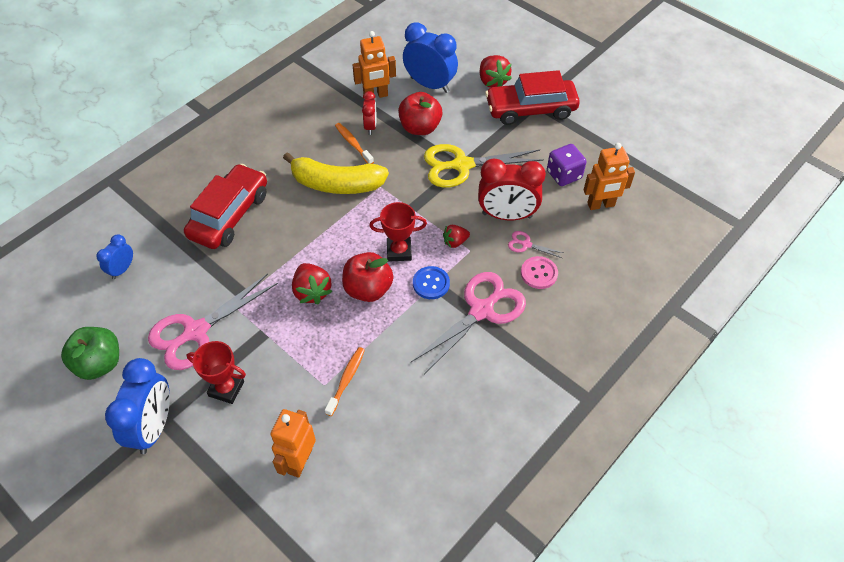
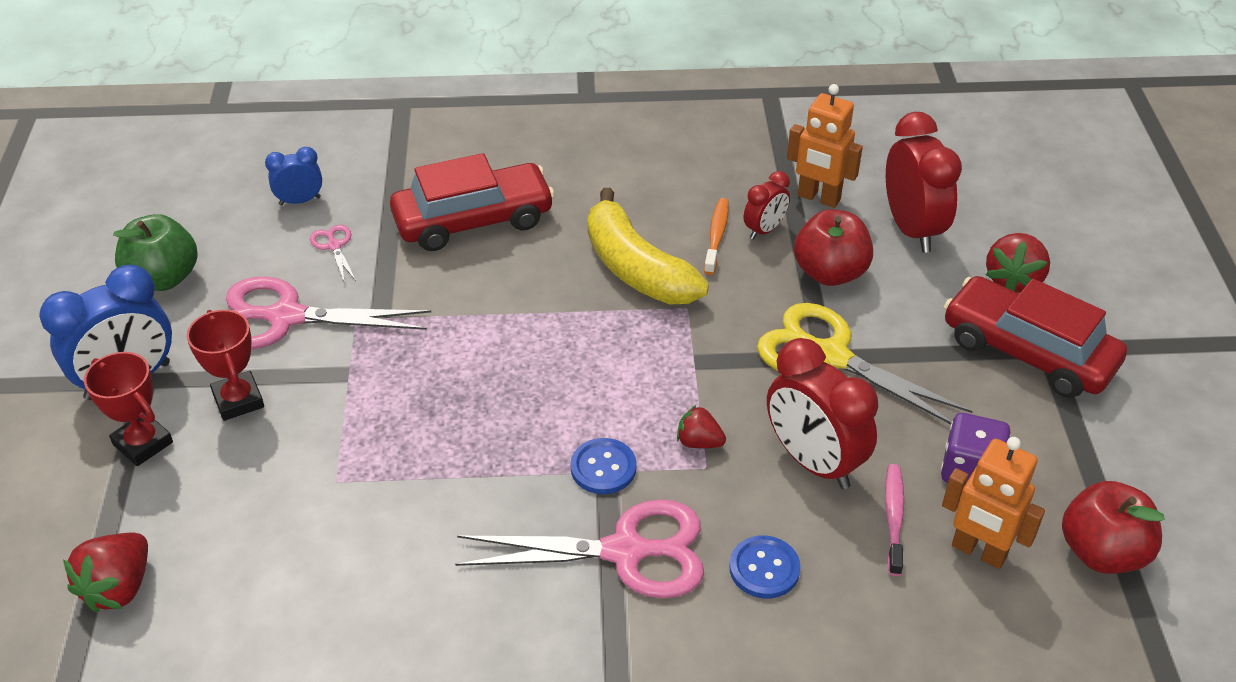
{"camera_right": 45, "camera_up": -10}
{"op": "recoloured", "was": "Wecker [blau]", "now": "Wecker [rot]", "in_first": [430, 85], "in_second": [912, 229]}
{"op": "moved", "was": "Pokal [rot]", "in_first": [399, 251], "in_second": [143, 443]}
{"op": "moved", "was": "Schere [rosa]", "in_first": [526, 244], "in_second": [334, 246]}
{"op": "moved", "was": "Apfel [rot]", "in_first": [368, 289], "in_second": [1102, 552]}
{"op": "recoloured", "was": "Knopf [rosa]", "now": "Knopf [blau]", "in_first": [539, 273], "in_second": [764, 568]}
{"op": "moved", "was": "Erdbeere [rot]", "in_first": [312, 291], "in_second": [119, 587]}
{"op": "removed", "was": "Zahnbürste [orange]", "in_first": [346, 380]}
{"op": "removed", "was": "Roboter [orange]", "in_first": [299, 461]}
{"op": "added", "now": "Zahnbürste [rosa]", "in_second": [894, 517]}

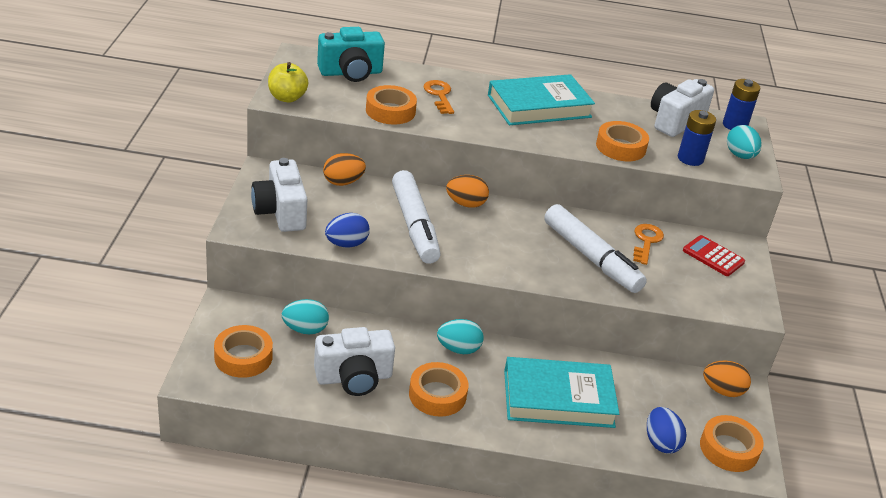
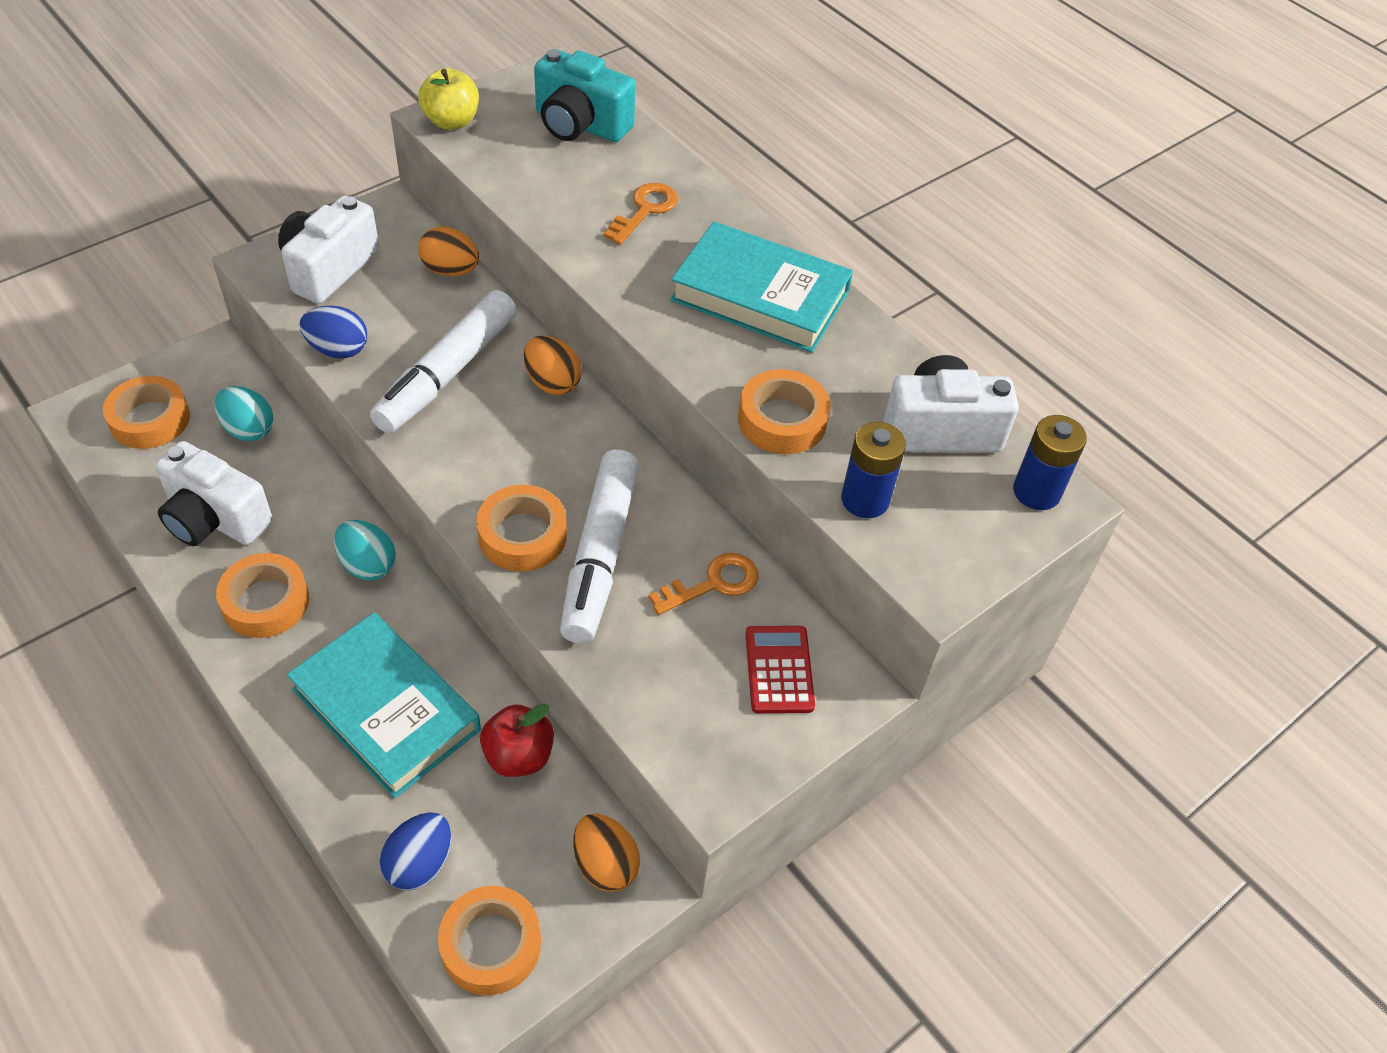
{"camera_right": 45, "camera_up": 15}
{"op": "moved", "was": "Klebeband [orange]", "in_first": [390, 111], "in_second": [522, 535]}
{"op": "removed", "was": "Ei [türkis]", "in_first": [740, 156]}
{"op": "added", "now": "Apfel [rot]", "in_second": [519, 756]}

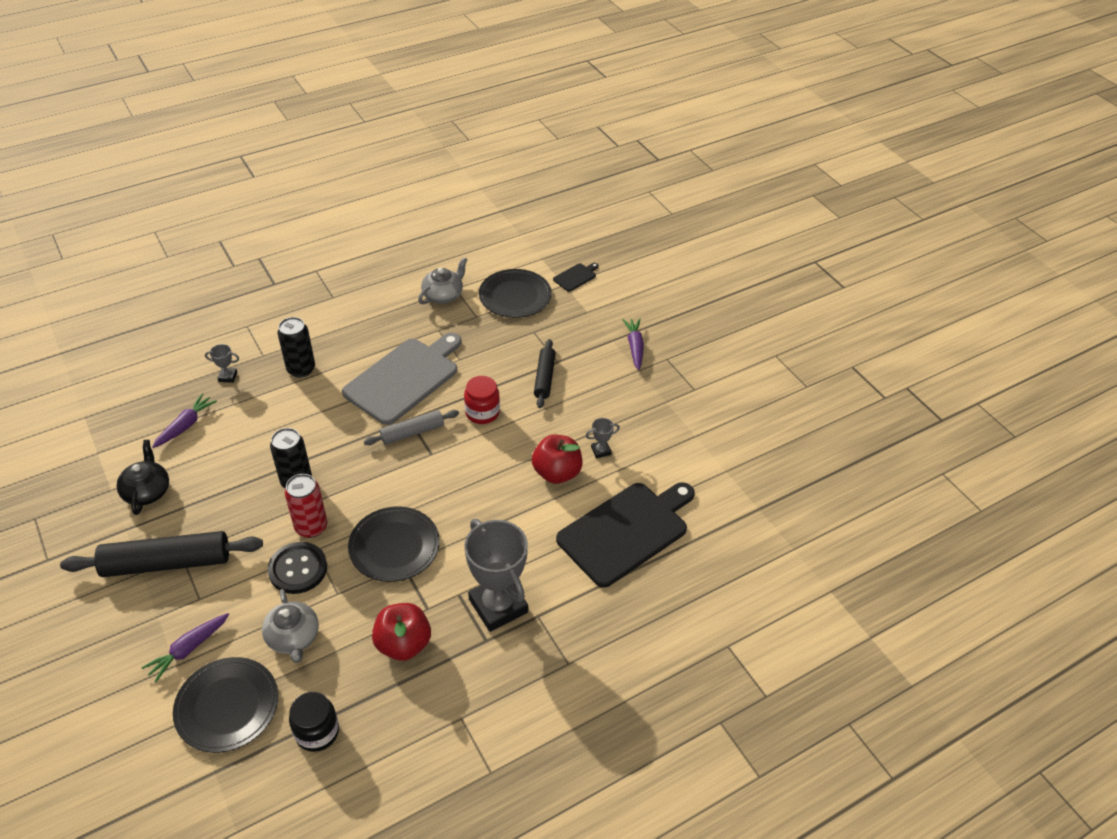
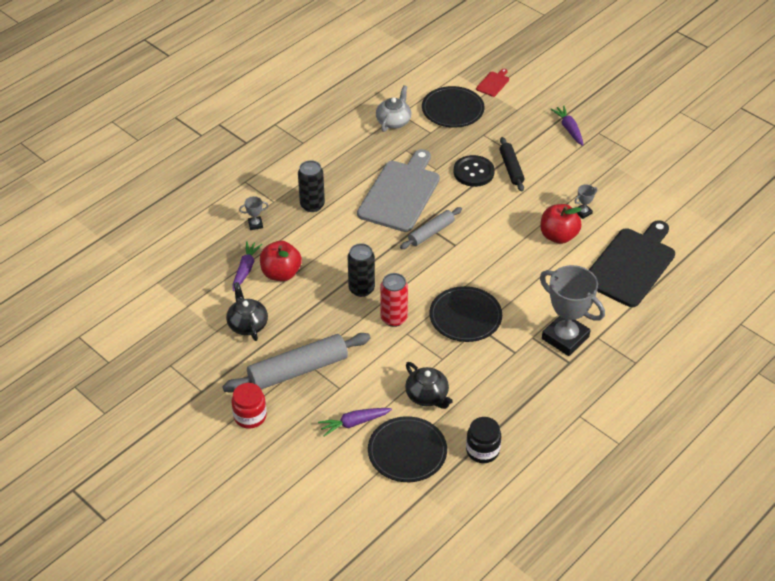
{"camera_right": -15, "camera_up": 0}
{"op": "recoloured", "was": "Schneidebrett [schwarz]", "now": "Schneidebrett [rot]", "in_first": [576, 277], "in_second": [493, 83]}
{"op": "moved", "was": "Einmachglas [rot]", "in_first": [482, 412], "in_second": [250, 416]}
{"op": "recoloured", "was": "Nudelholz [schwarz]", "now": "Nudelholz [grau]", "in_first": [167, 563], "in_second": [298, 370]}
{"op": "moved", "was": "Knopf [schwarz]", "in_first": [298, 569], "in_second": [473, 172]}
{"op": "recoloured", "was": "Teekanne [grau]", "now": "Teekanne [schwarz]", "in_first": [293, 637], "in_second": [427, 396]}
{"op": "moved", "was": "Apfel [rot]", "in_first": [403, 644], "in_second": [281, 273]}
{"op": "turned", "was": "Karotte [lila]", "in_first": [188, 649], "in_second": [354, 423], "clockwise": 45}

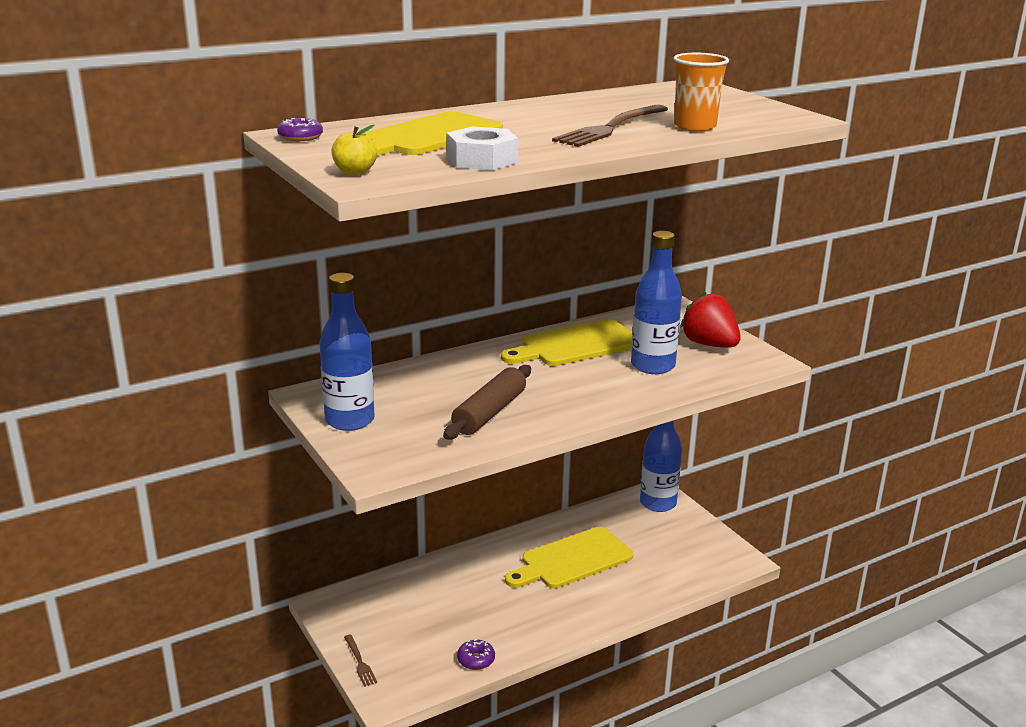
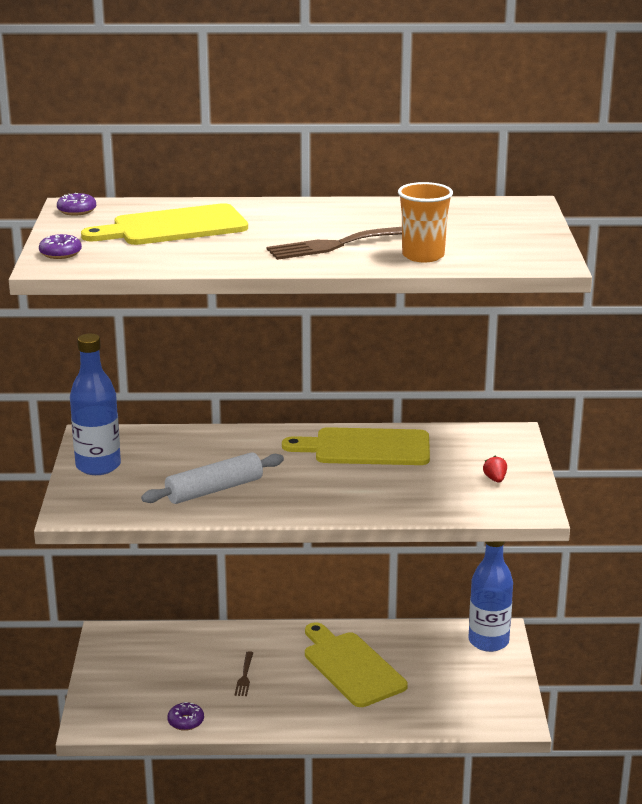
{"camera_right": 30, "camera_up": 0}
{"op": "replaced", "was": "Apfel [gelb]", "now": "Donut [lila]", "in_first": [355, 172], "in_second": [60, 253]}
{"op": "removed", "was": "Sechskantmutter [weiß]", "in_first": [482, 160]}
{"op": "removed", "was": "Flasche [blau]", "in_first": [652, 366]}
{"op": "resized", "was": "Erdbeere [rot]", "in_first": [709, 344], "in_second": [495, 479], "ratio": 0.43}
{"op": "recoloured", "was": "Nudelholz [braun]", "now": "Nudelholz [weiß]", "in_first": [489, 413], "in_second": [214, 490]}
{"op": "turned", "was": "Schneidebrett [gelb]", "in_first": [572, 560], "in_second": [351, 667], "clockwise": 60}
{"op": "moved", "was": "Gabel [braun]", "in_first": [360, 662], "in_second": [244, 676]}

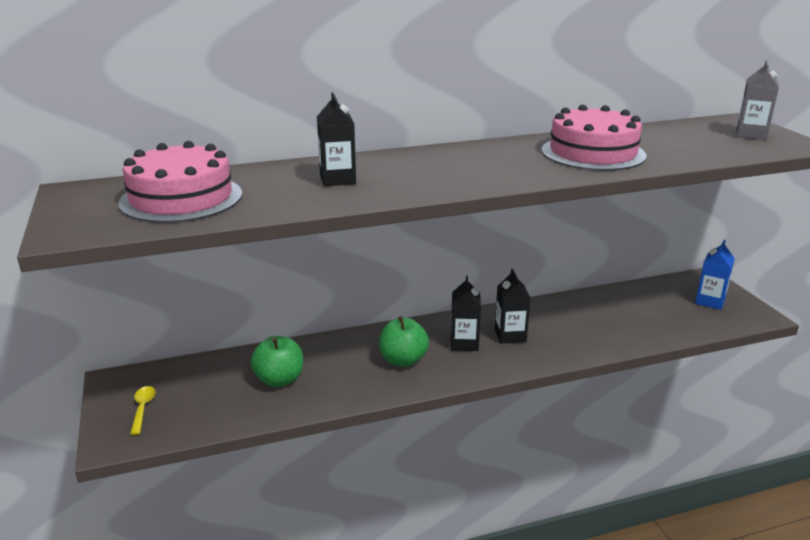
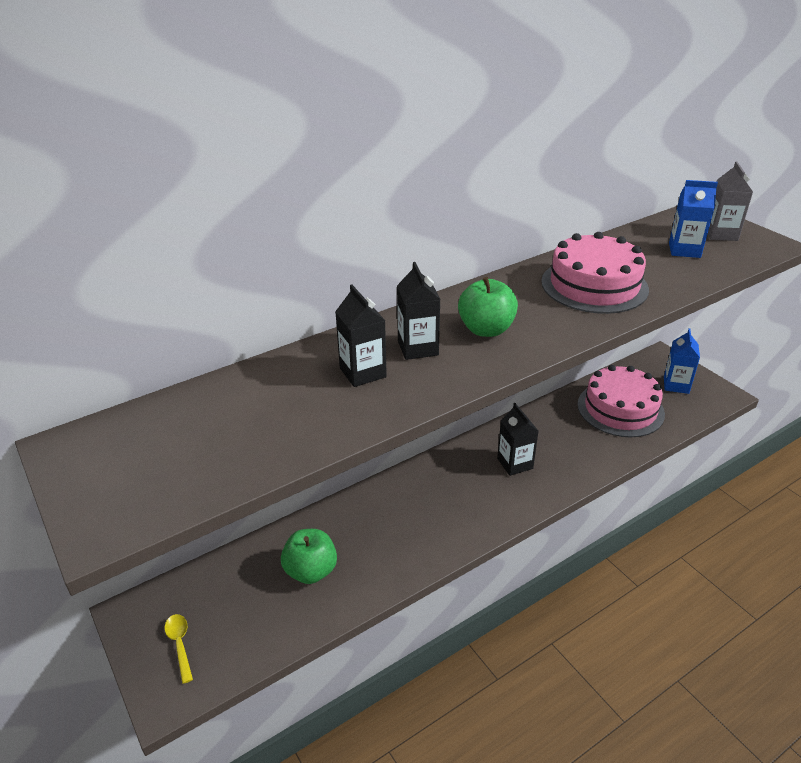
{"camera_right": -15, "camera_up": 10}
{"op": "moved", "was": "Kuchen [rosa]", "in_first": [181, 198], "in_second": [620, 409]}
{"op": "moved", "was": "Getränkekarton [schwarz]", "in_first": [464, 343], "in_second": [418, 348]}
{"op": "moved", "was": "Apfel [grün]", "in_first": [403, 360], "in_second": [486, 329]}
{"op": "added", "now": "Getränkekarton [blau]", "in_second": [684, 250]}

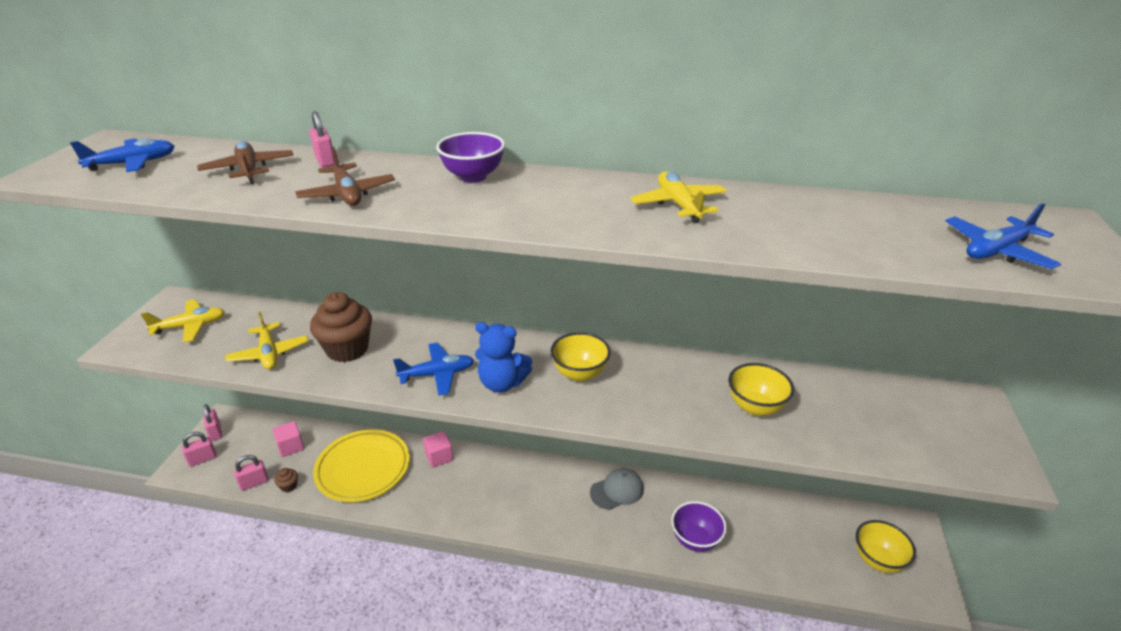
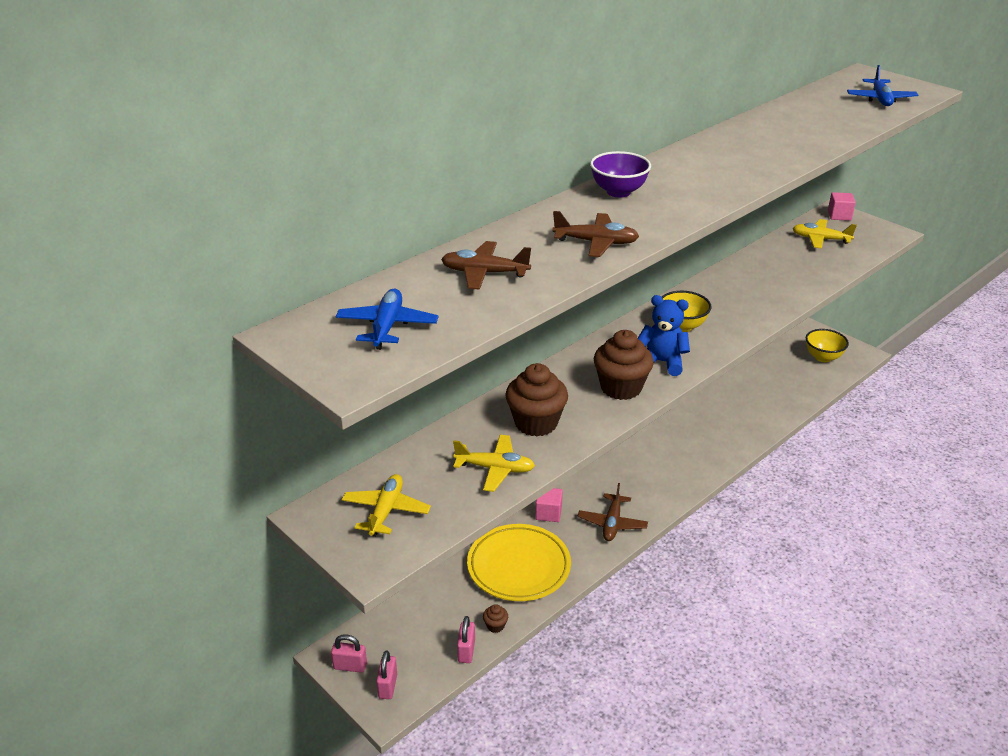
{"camera_right": -55, "camera_up": 0}
{"op": "removed", "was": "Vorhängeschloss [rosa]", "in_first": [325, 161]}
{"op": "moved", "was": "Flugzeug [gelb]", "in_first": [678, 205], "in_second": [820, 239]}
{"op": "turned", "was": "Teddybär [blau]", "in_first": [502, 383], "in_second": [662, 362], "clockwise": -120}
{"op": "replaced", "was": "Flugzeug [blau]", "now": "Muffin [braun]", "in_first": [437, 374], "in_second": [621, 387]}
{"op": "removed", "was": "Schüssel [gelb]", "in_first": [755, 407]}
{"op": "moved", "was": "Kubus [rosa]", "in_first": [291, 446], "in_second": [839, 215]}
{"op": "removed", "was": "Kappe [grau]", "in_first": [617, 490]}
{"op": "removed", "was": "Schüssel [lila]", "in_first": [695, 540]}
{"op": "added", "now": "Flugzeug [braun]", "in_second": [612, 523]}

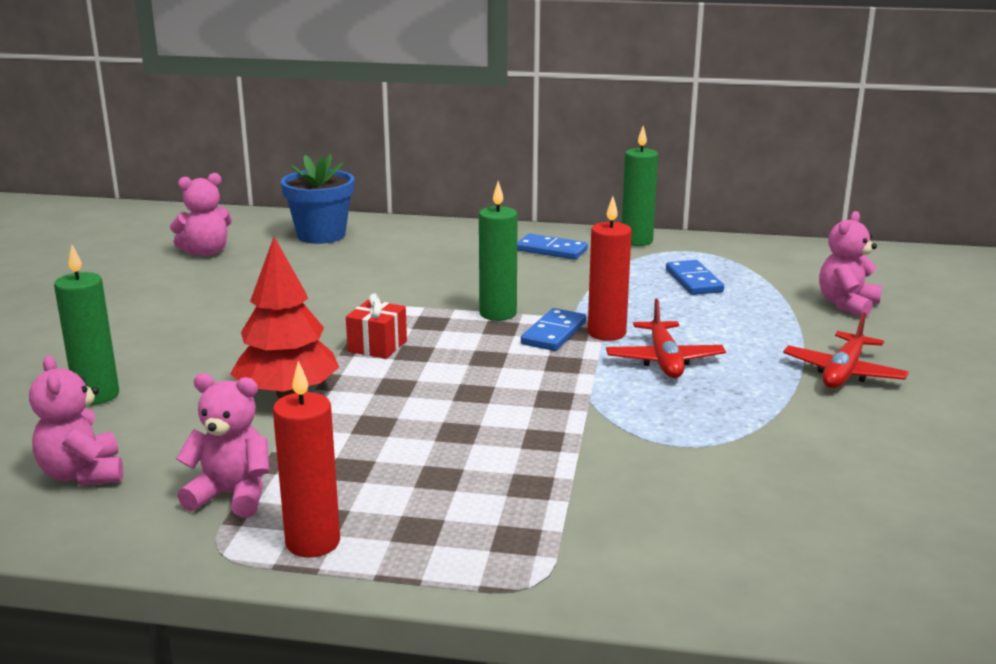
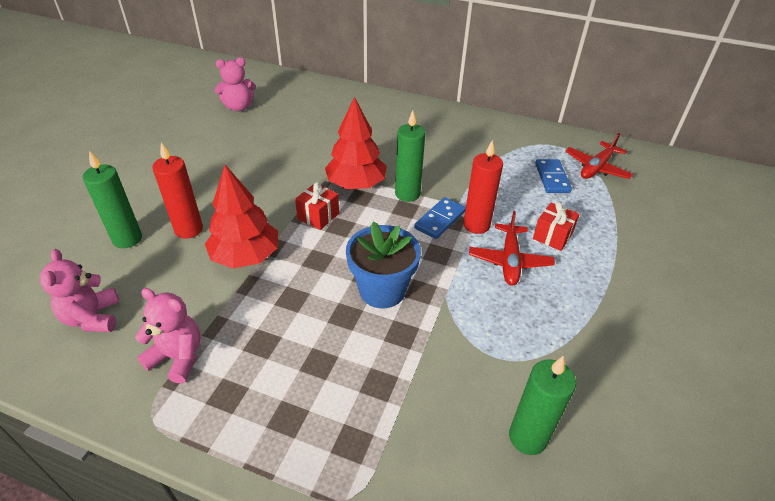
{"camera_right": 10, "camera_up": 20}
{"op": "moved", "was": "Kerze [grün]", "in_first": [636, 241], "in_second": [527, 437]}
{"op": "moved", "was": "Blumentopf [blau]", "in_first": [321, 235], "in_second": [382, 290]}
{"op": "removed", "was": "Teddybär [rosa]", "in_first": [847, 305]}
{"op": "removed", "was": "Dominostein [blau]", "in_first": [551, 250]}
{"op": "moved", "was": "Flugzeug [rot]", "in_first": [843, 373], "in_second": [596, 168]}
{"op": "moved", "was": "Kerze [rot]", "in_first": [313, 542], "in_second": [189, 229]}
{"op": "added", "now": "Baum [rot]", "in_second": [356, 184]}
{"op": "added", "now": "Geschenk [rot]", "in_second": [552, 236]}

